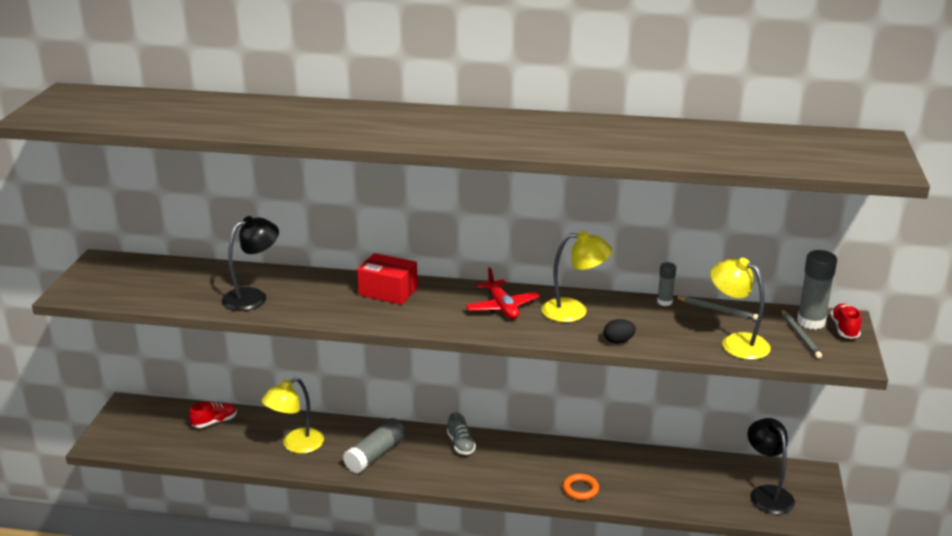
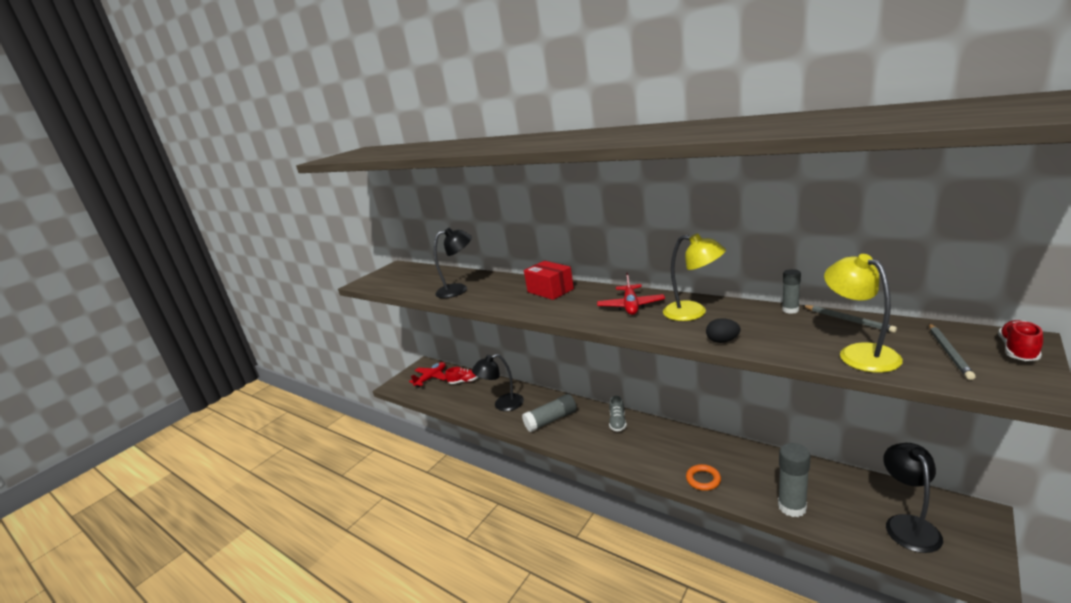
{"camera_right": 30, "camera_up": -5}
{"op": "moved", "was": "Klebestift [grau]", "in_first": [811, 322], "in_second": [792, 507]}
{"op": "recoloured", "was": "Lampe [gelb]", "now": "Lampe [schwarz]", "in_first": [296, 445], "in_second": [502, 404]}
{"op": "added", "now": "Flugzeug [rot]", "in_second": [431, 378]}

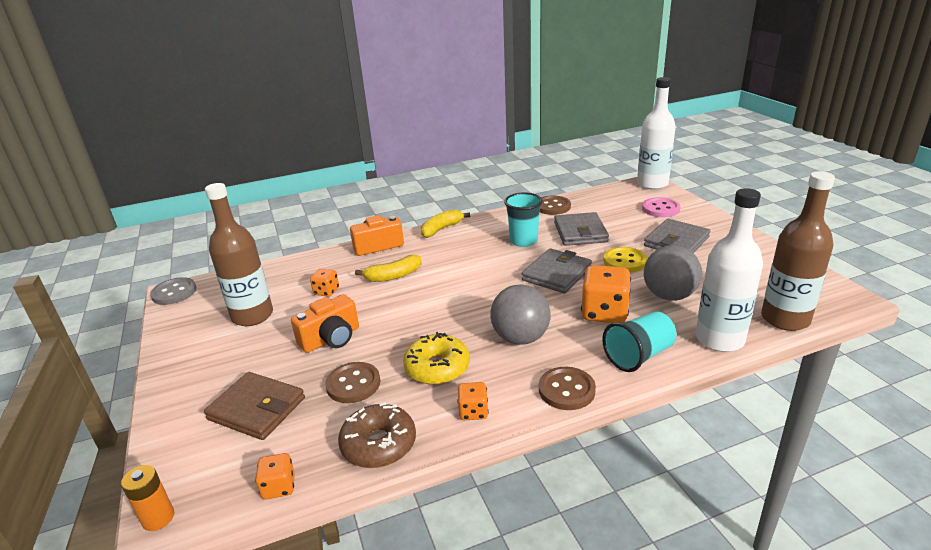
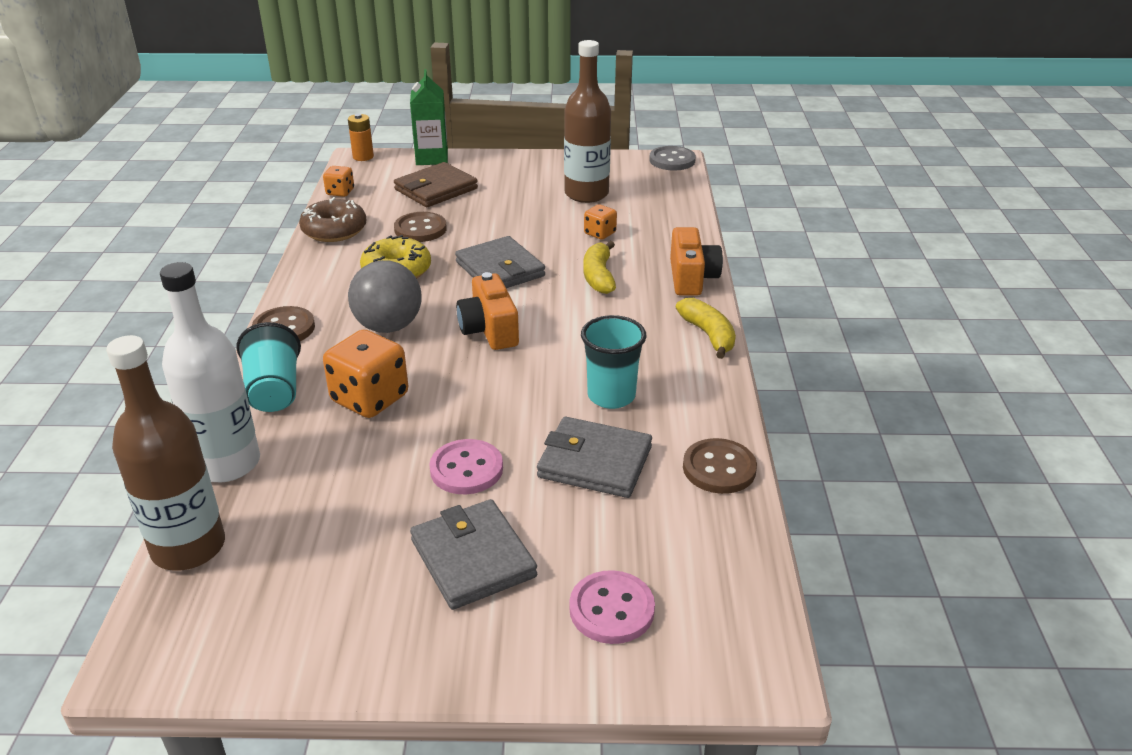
{"camera_right": 110, "camera_up": 5}
{"op": "removed", "was": "Flasche [weiß]", "in_first": [652, 184]}
{"op": "removed", "was": "Ball [grau]", "in_first": [669, 296]}
{"op": "recoloured", "was": "Knopf [gelb]", "now": "Knopf [rosa]", "in_first": [624, 261], "in_second": [466, 469]}
{"op": "moved", "was": "Geldbörse [grau]", "in_first": [557, 274], "in_second": [500, 269]}
{"op": "moved", "was": "Kamera [orange]", "in_first": [331, 339], "in_second": [489, 330]}
{"op": "removed", "was": "Spielwürfel [orange]", "in_first": [473, 412]}
{"op": "added", "now": "Getränkekarton [grün]", "in_second": [432, 158]}

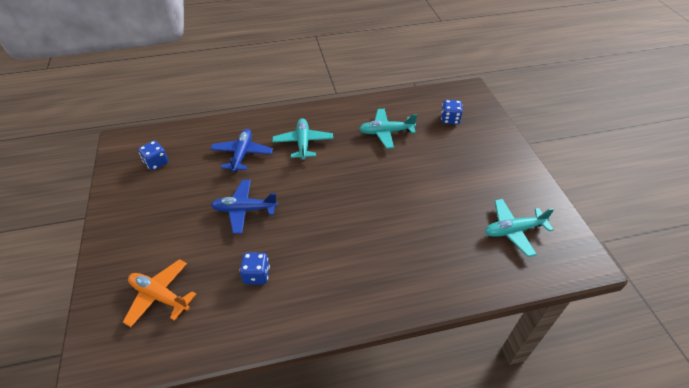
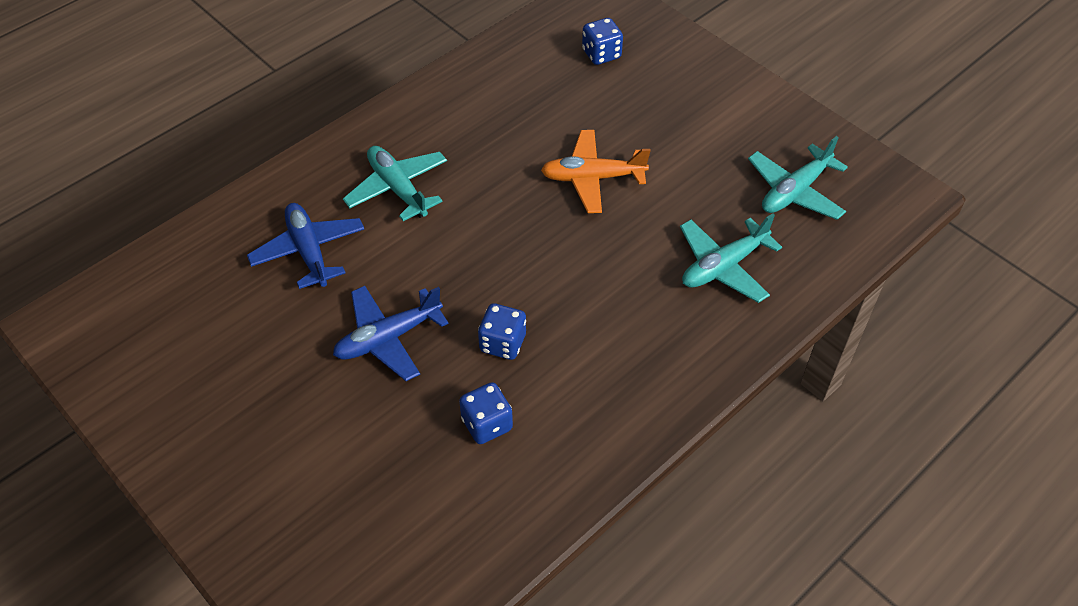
{"camera_right": -30, "camera_up": 5}
{"op": "moved", "was": "Flugzeug [türkis]", "in_first": [386, 132], "in_second": [723, 266]}
{"op": "moved", "was": "Spielwürfel [blau]", "in_first": [156, 163], "in_second": [502, 343]}
{"op": "moved", "was": "Flugzeug [orange]", "in_first": [160, 296], "in_second": [592, 178]}

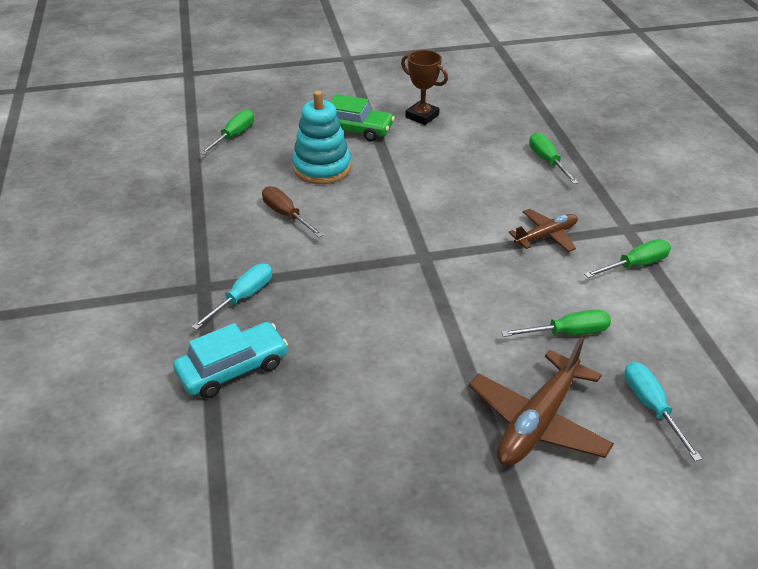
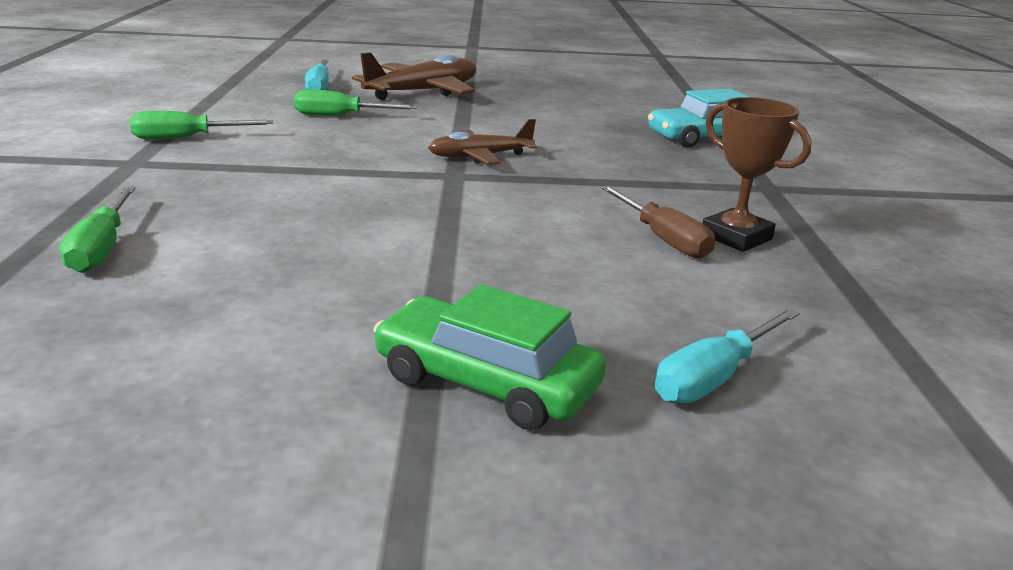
{"camera_right": -170, "camera_up": -15}
{"op": "moved", "was": "Pokal [braun]", "in_first": [422, 116], "in_second": [736, 237]}
{"op": "removed", "was": "Stapelspielzeug [türkis]", "in_first": [322, 168]}
{"op": "removed", "was": "Schraubenzieher [grün]", "in_first": [234, 135]}
{"op": "moved", "was": "Flugzeug [braun]", "in_first": [546, 236], "in_second": [480, 157]}
{"op": "moved", "was": "Schraubenzieher [türkis]", "in_first": [243, 297], "in_second": [714, 377]}

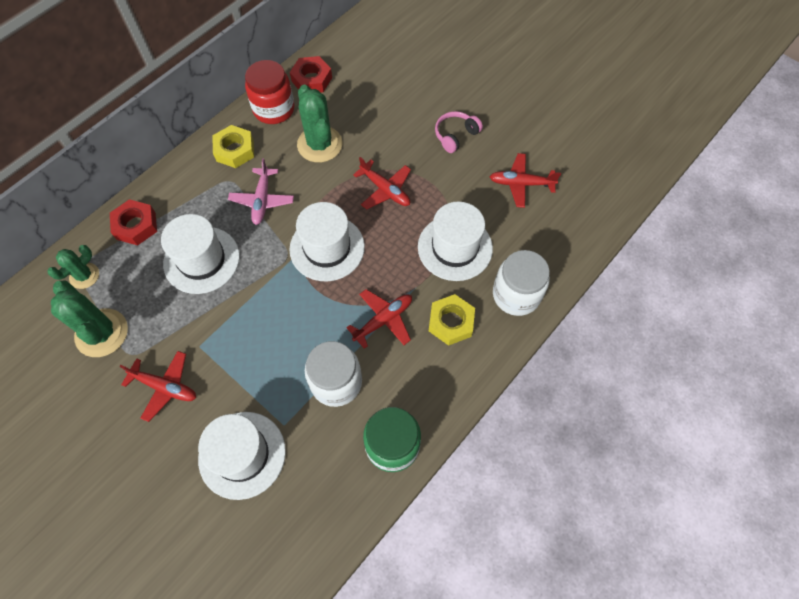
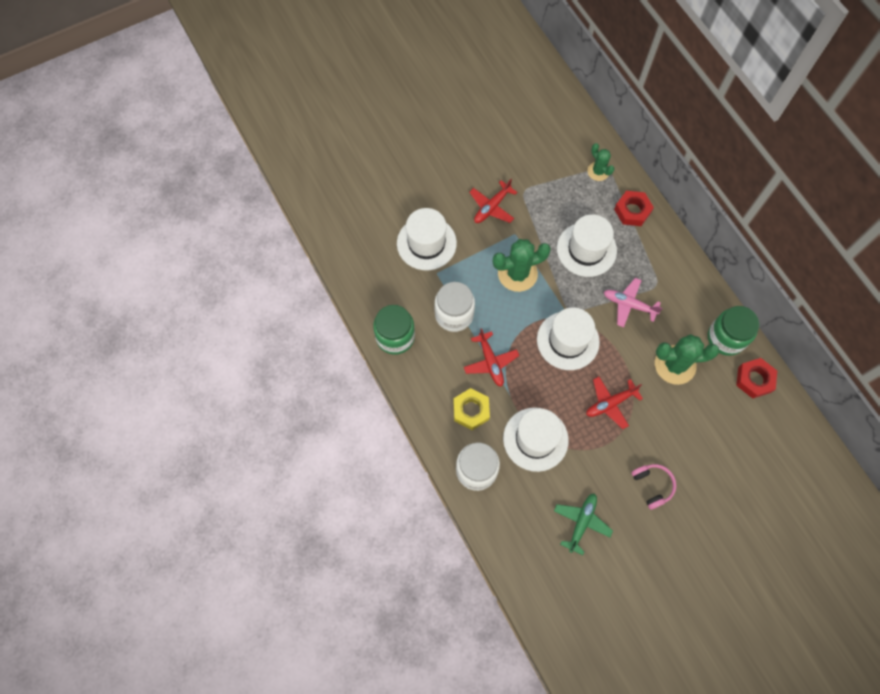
{"camera_right": 110, "camera_up": 5}
{"op": "recoloured", "was": "Einmachglas [rot]", "now": "Einmachglas [grün]", "in_first": [274, 109], "in_second": [726, 338]}
{"op": "removed", "was": "Sechskantmutter [gelb]", "in_first": [235, 150]}
{"op": "recoloured", "was": "Flugzeug [rot]", "now": "Flugzeug [grün]", "in_first": [521, 184], "in_second": [581, 522]}
{"op": "moved", "was": "Kaktus [grün]", "in_first": [102, 333], "in_second": [517, 273]}

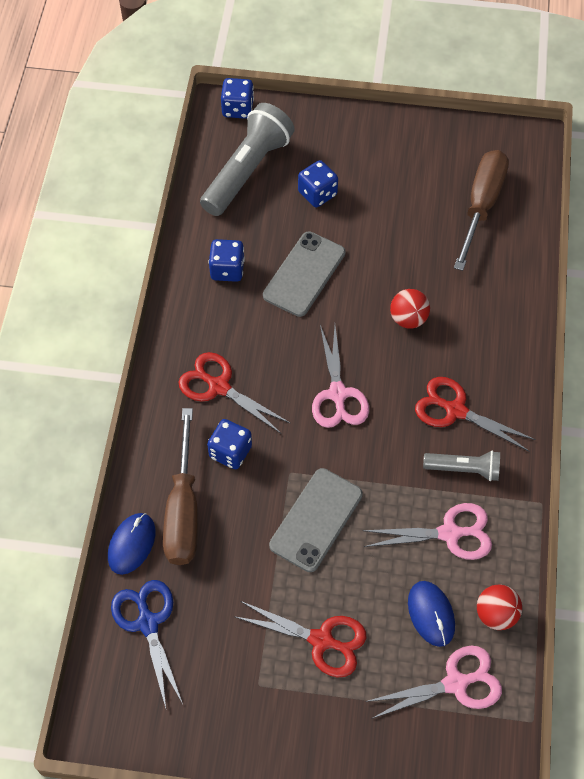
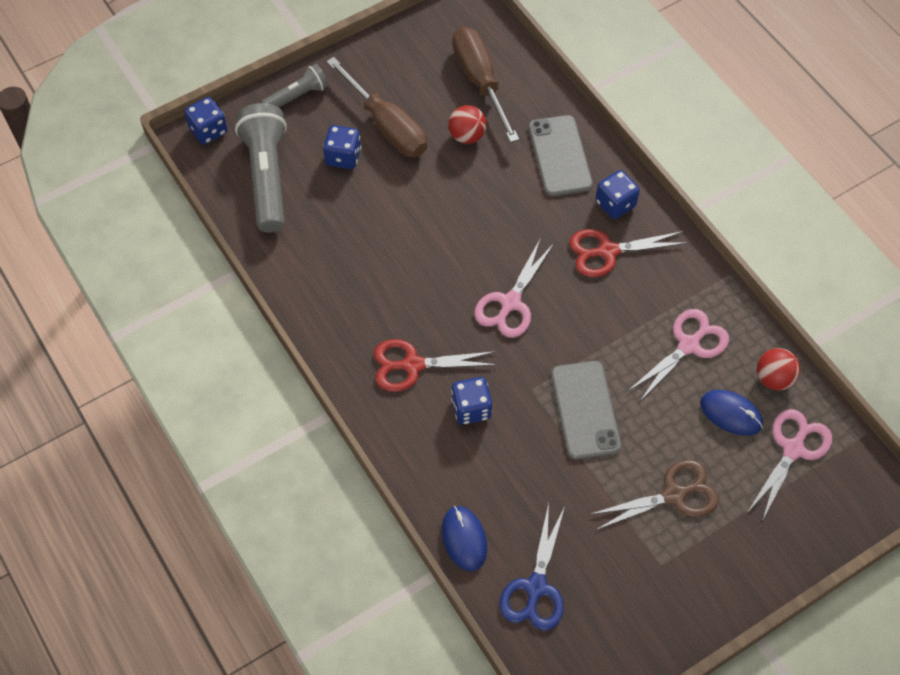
{"camera_right": -40, "camera_up": 0}
{"op": "moved", "was": "Handy [grau]", "in_first": [304, 274], "in_second": [560, 156]}
{"op": "moved", "was": "Spielwürfel [blau]", "in_first": [227, 270], "in_second": [615, 204]}
{"op": "moved", "was": "Ball [rot]", "in_first": [408, 319], "in_second": [467, 136]}
{"op": "turned", "was": "Schere [rosa]", "in_first": [337, 394], "in_second": [510, 303], "clockwise": 75}
{"op": "moved", "was": "Schraubenzieher [braun]", "in_first": [183, 510], "in_second": [387, 126]}
{"op": "moved", "was": "Taschenlampe [grau]", "in_first": [464, 469], "in_second": [298, 96]}
{"op": "turned", "was": "Schere [blau]", "in_first": [148, 623], "in_second": [535, 587], "clockwise": -105}
{"op": "recoloured", "was": "Schere [rot]", "now": "Schere [braun]", "in_first": [321, 640], "in_second": [674, 495]}

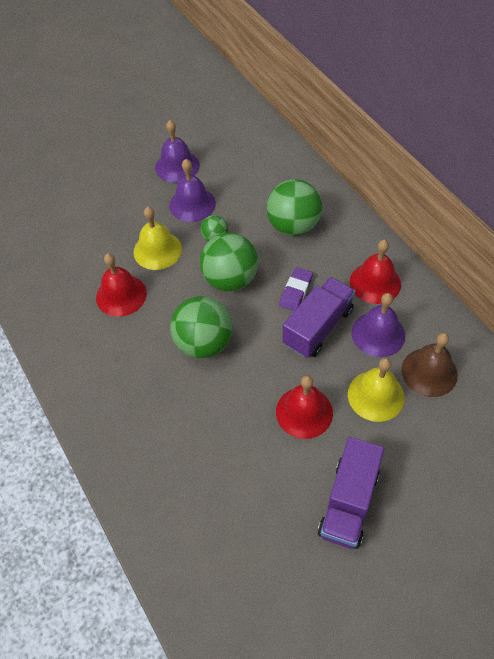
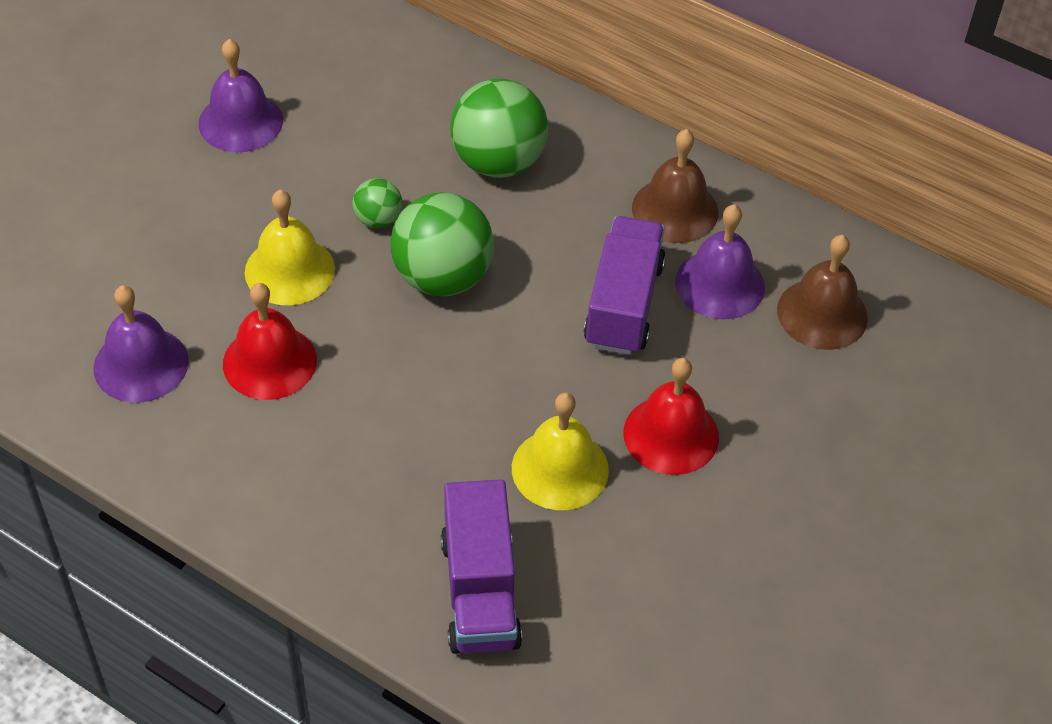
{"camera_right": -30, "camera_up": -5}
{"op": "moved", "was": "Glocke [lila]", "in_first": [192, 204], "in_second": [141, 364]}
{"op": "recoloured", "was": "Glocke [rot]", "now": "Glocke [braun]", "in_first": [375, 282], "in_second": [675, 210]}
{"op": "removed", "was": "Radiergummi [lila]", "in_first": [295, 291]}
{"op": "removed", "was": "Ball [grün]", "in_first": [204, 343]}
{"op": "moved", "was": "Glocke [gelb]", "in_first": [376, 395], "in_second": [560, 469]}
{"op": "moved", "was": "Lastwagen [lila]", "in_first": [348, 502], "in_second": [480, 591]}

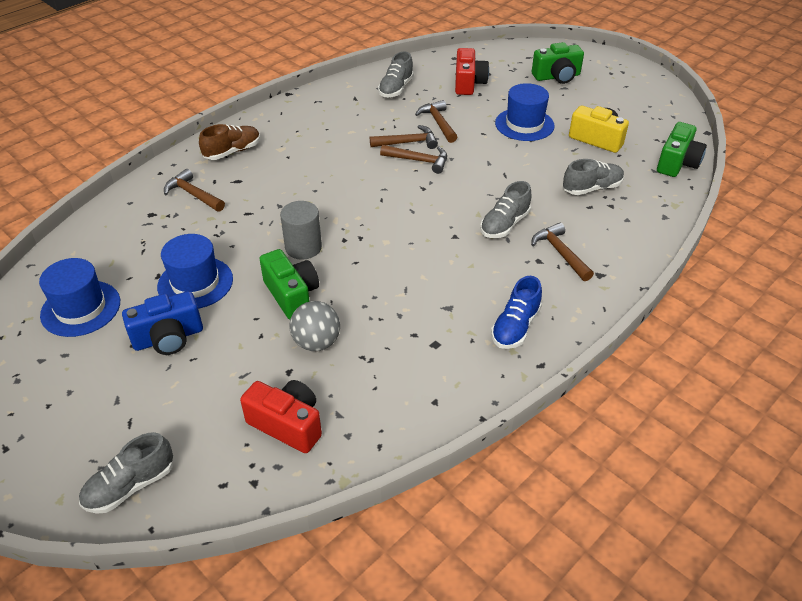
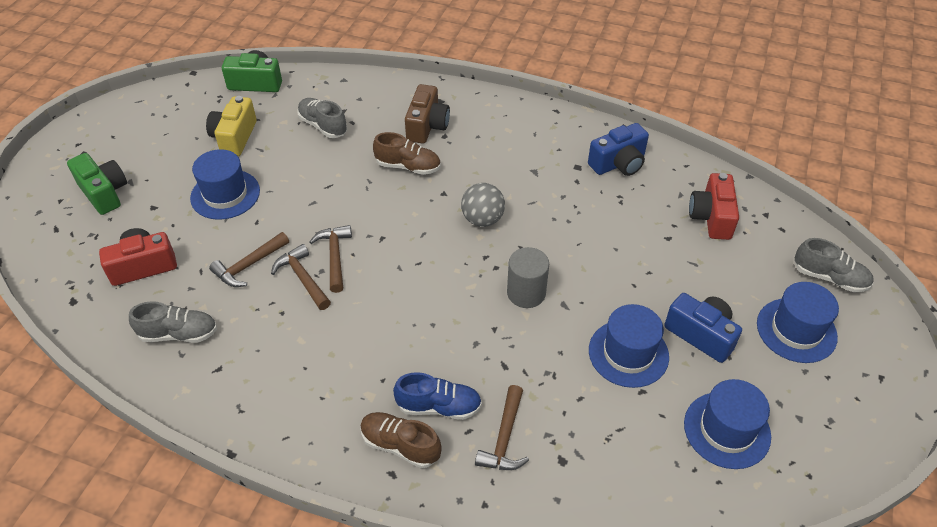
{"camera_right": -115, "camera_up": 5}
{"op": "recoloured", "was": "Schuh [grau]", "now": "Schuh [braun]", "in_first": [504, 224], "in_second": [408, 166]}
{"op": "replaced", "was": "Hammer [braun]", "now": "Kamera [braun]", "in_first": [560, 253], "in_second": [427, 126]}
{"op": "removed", "was": "Kamera [grün]", "in_first": [292, 295]}
{"op": "moved", "was": "Schuh [blau]", "in_first": [515, 327], "in_second": [439, 406]}
{"op": "moved", "was": "Ball [grau]", "in_first": [316, 342], "in_second": [482, 219]}
{"op": "added", "now": "Kamera [blau]", "in_second": [618, 163]}
{"op": "added", "now": "Hut [blau]", "in_second": [796, 330]}

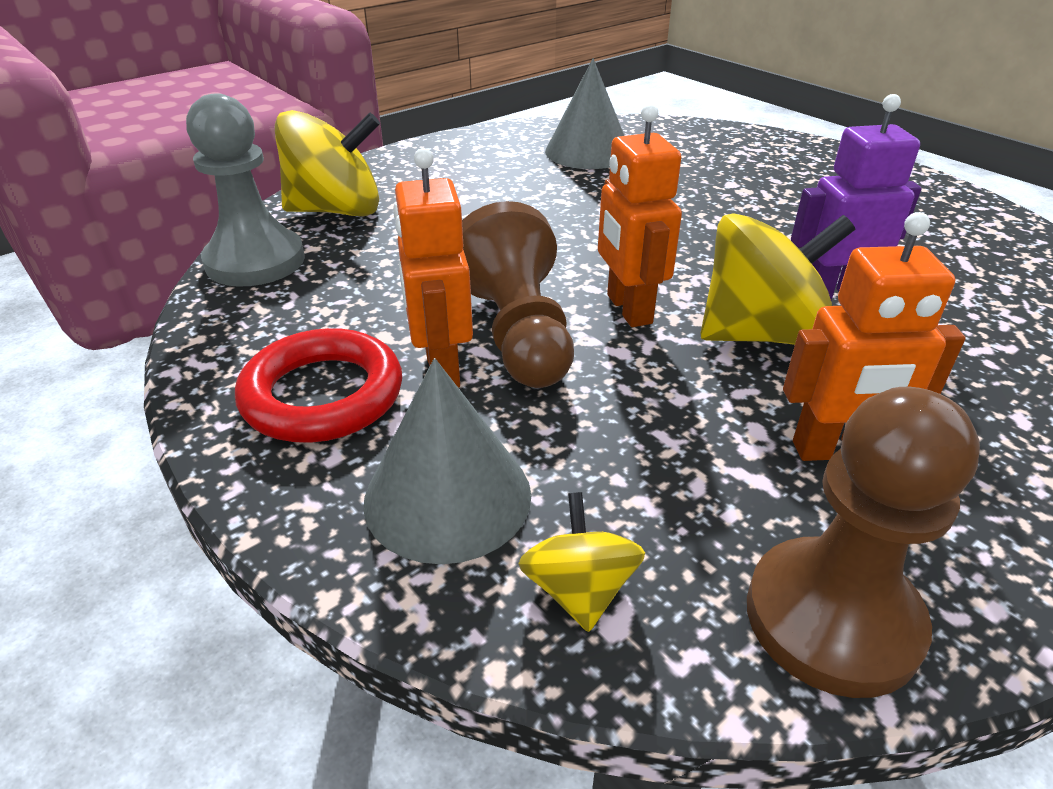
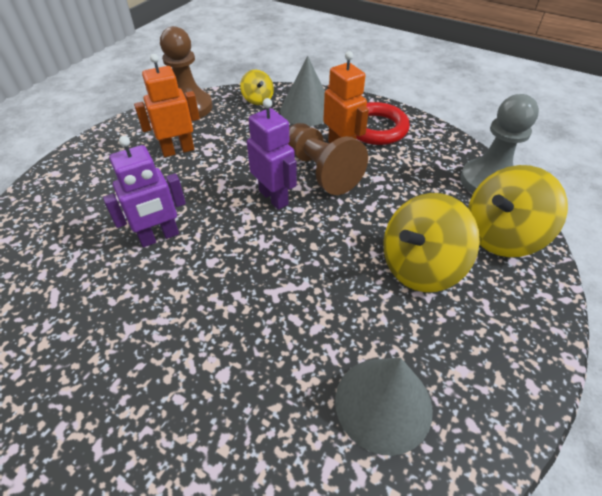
{"camera_right": 160, "camera_up": 10}
{"op": "recoloured", "was": "Roboter [orange]", "now": "Roboter [lila]", "in_first": [628, 309], "in_second": [274, 197]}
{"op": "moved", "was": "Kreisel [gelb]", "in_first": [761, 334], "in_second": [420, 266]}

